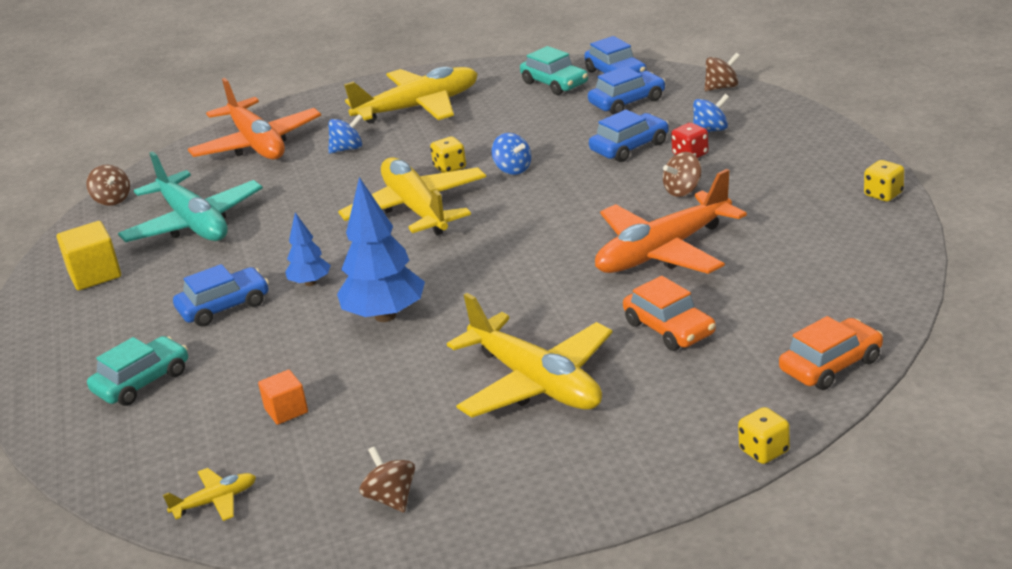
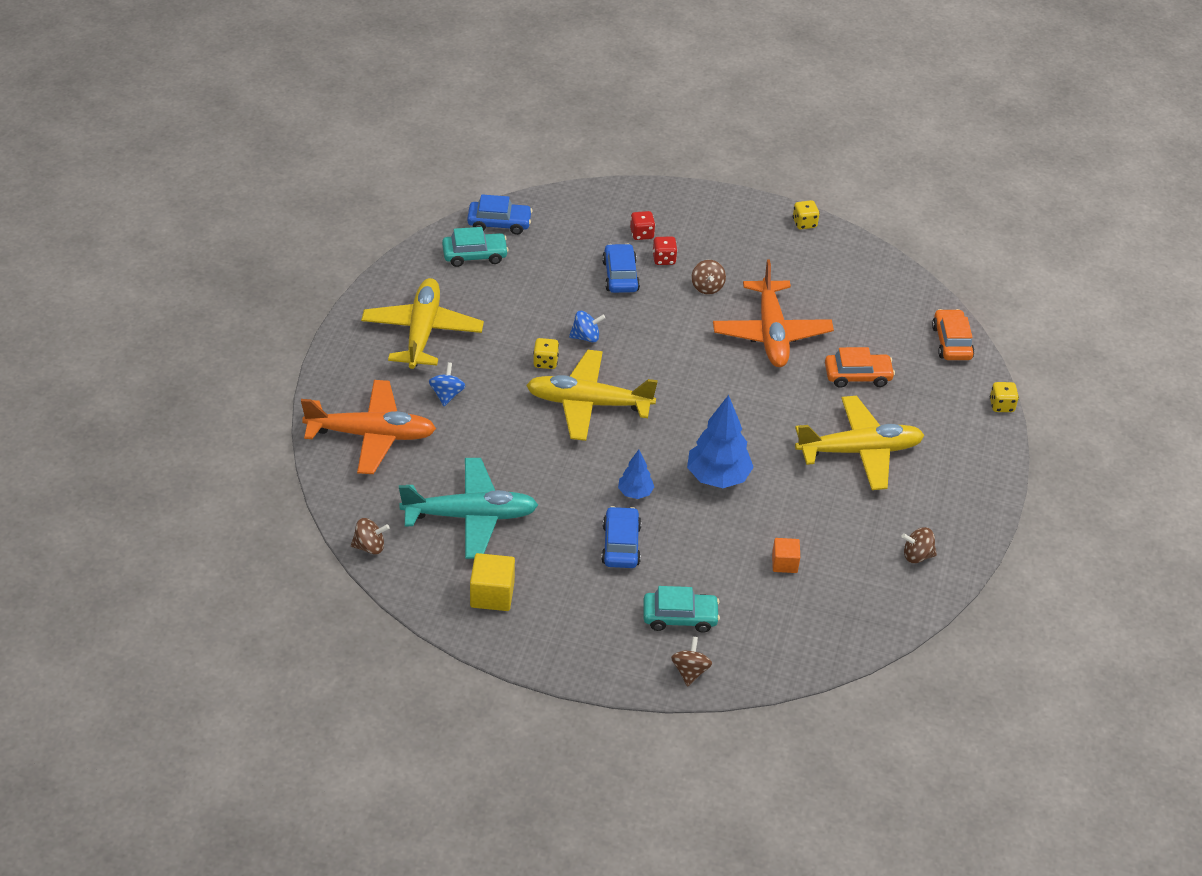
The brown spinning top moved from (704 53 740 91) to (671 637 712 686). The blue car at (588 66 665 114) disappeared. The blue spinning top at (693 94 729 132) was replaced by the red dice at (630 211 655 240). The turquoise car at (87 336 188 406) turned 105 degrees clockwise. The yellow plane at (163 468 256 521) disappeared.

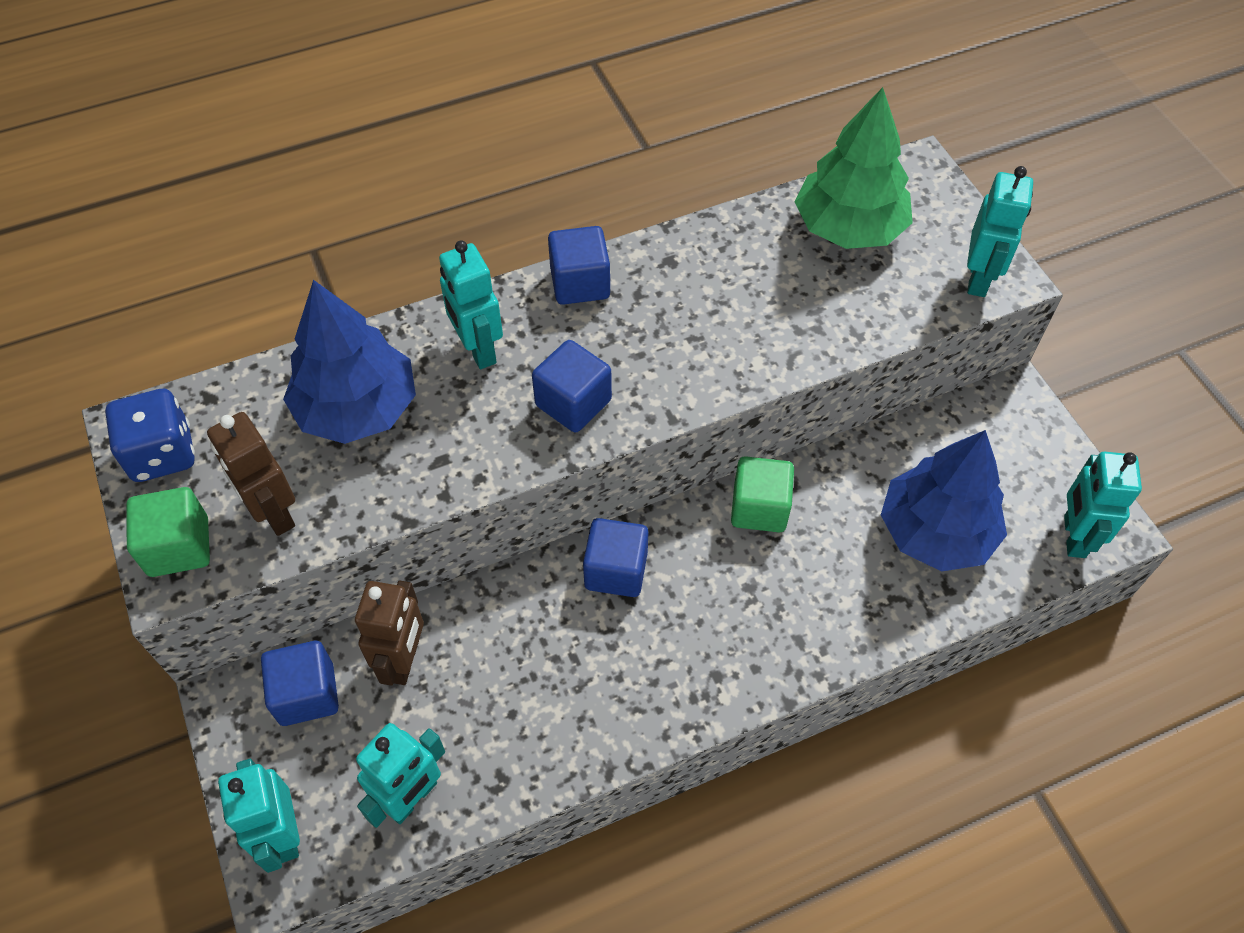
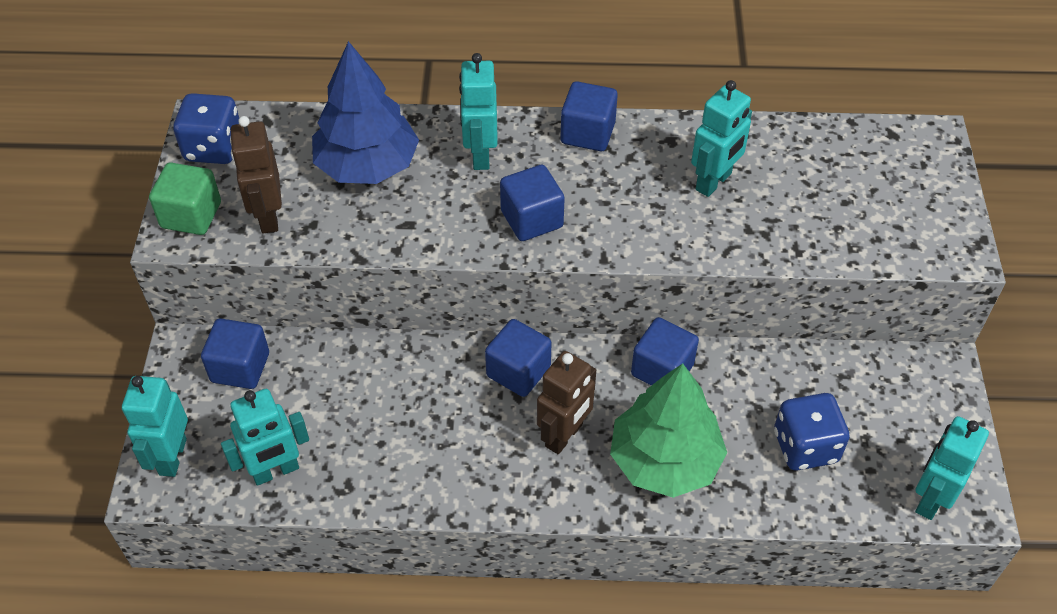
The green tree moved from (795 87 913 249) to (610 363 727 498). The turquoise robot moved from (967 166 1033 297) to (691 80 752 197). The blue tree at (881 430 1007 572) was replaced by the blue dice at (774 393 850 471). The green cube at (731 456 794 532) became the blue cube at (631 317 699 385). The brown robot moved from (355 581 424 686) to (537 351 596 454).

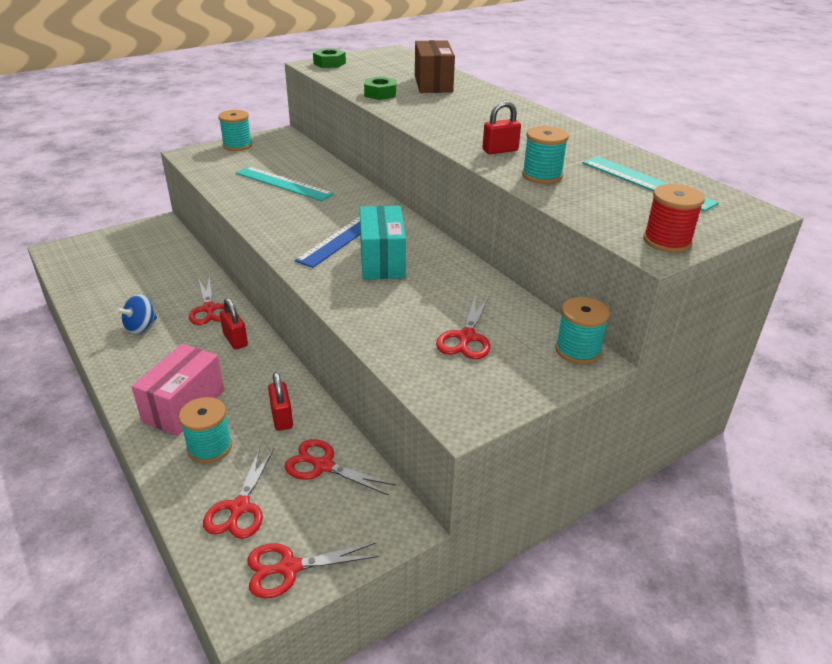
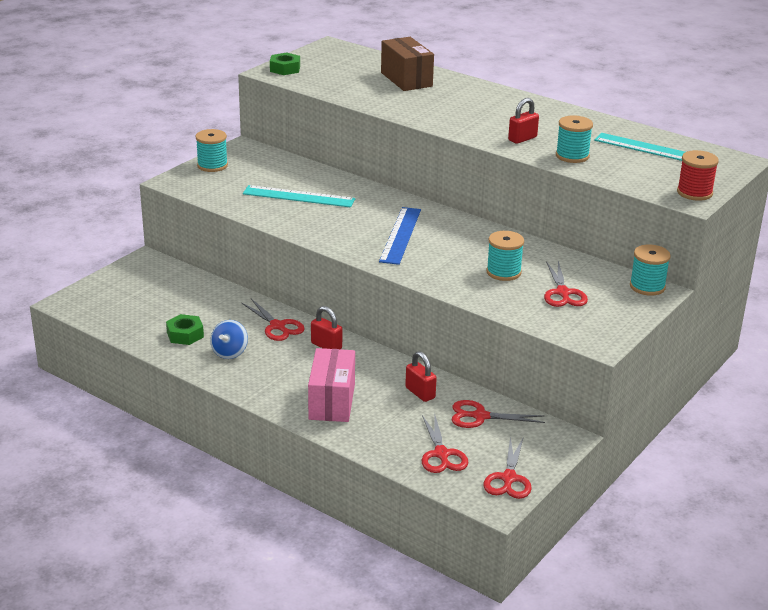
The green nut moved from (364 76 396 100) to (166 314 204 345). The turquoise box at (360 206 406 279) disappeared. The turquoise spool moved from (179 397 232 463) to (486 231 524 281). The red scissors at (247 543 379 599) turned 45 degrees counterclockwise.

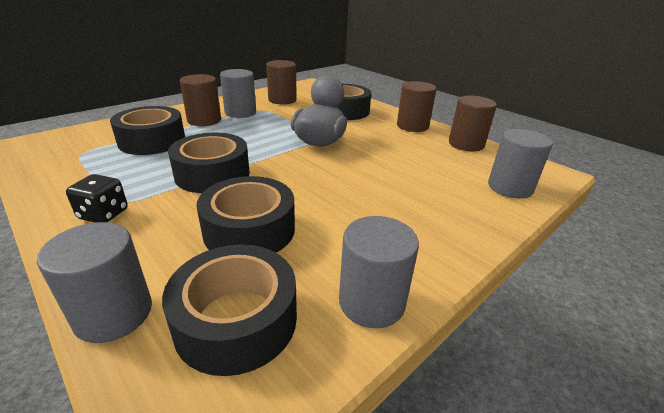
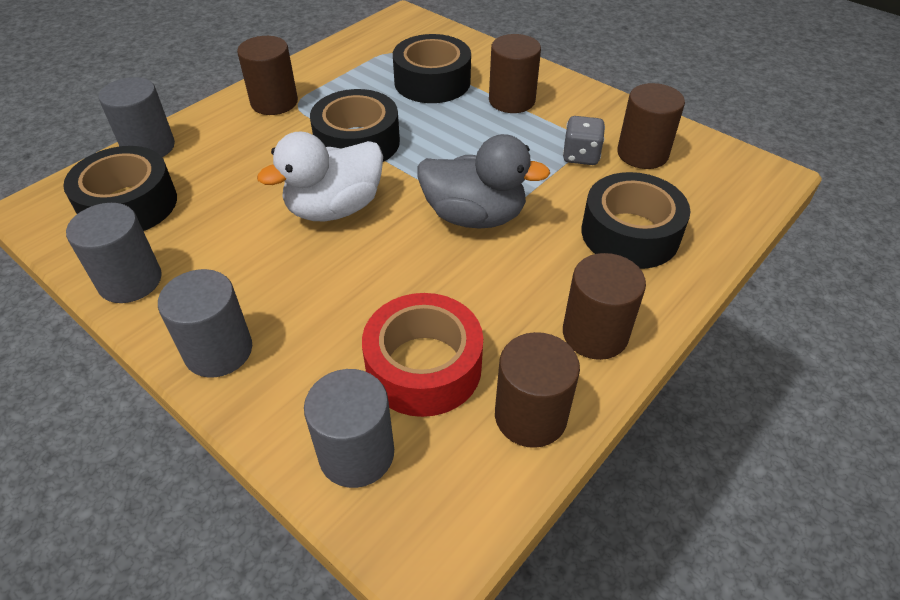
The grey cylinder moved from (220 69 256 118) to (158 269 252 378). The black dice at (66 174 128 223) was replaced by the brown cylinder at (237 36 298 115). The black tape at (196 176 295 253) disappeared. The grey dice at (563 116 605 165) appeared. The white duck at (257 131 383 221) appeared. The red tape at (362 293 483 417) appeared.

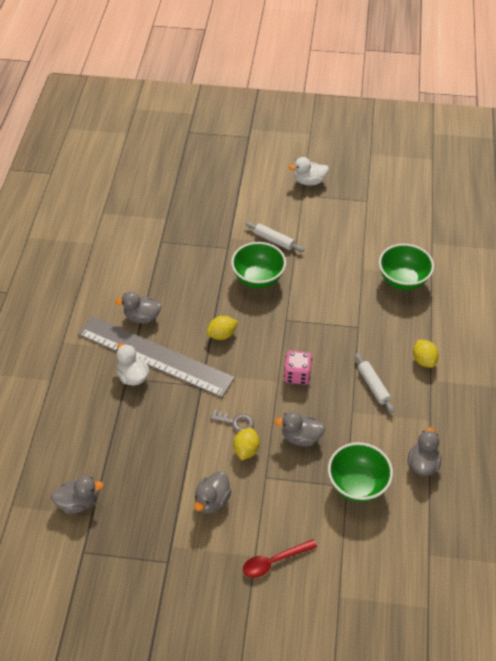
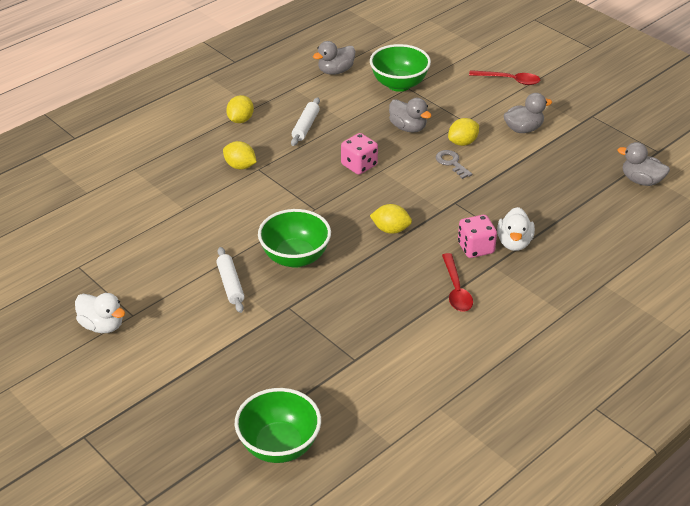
The green bowl moved from (379 244 434 290) to (235 388 321 463). The grey duck at (115 291 162 324) was replaced by the red spoon at (442 253 473 312). The grey ruler at (78 316 235 398) was replaced by the pink dice at (458 215 497 258). The yellow lemon at (223 141 257 170) appeared.

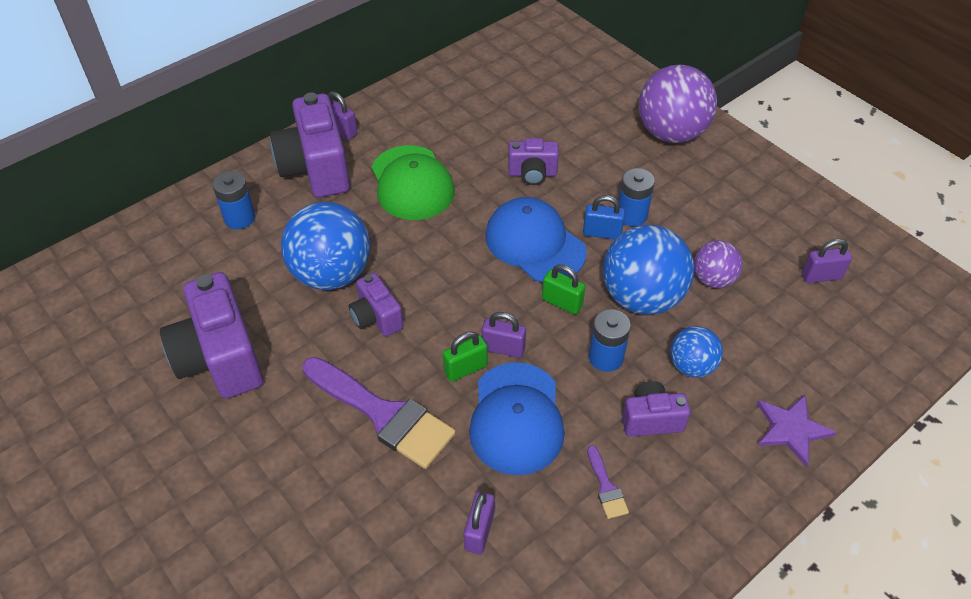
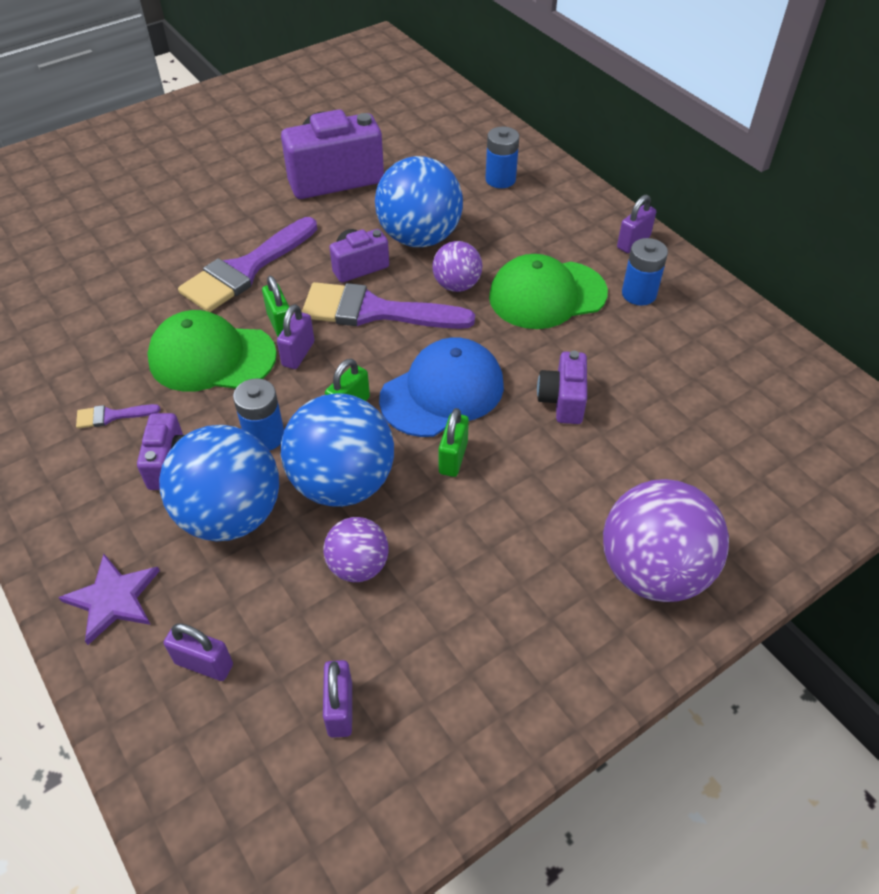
The purple camera at (270 93 350 197) disappeared. The blue battery moved from (618 168 655 226) to (622 238 668 305). The blue padlock at (583 195 625 239) became the green padlock at (439 408 469 477). The blue ball at (670 326 723 378) changed to 1.82 times the size. The blue cap at (469 362 565 475) became the green cap at (147 310 277 392). The purple padlock moved from (464 492 495 554) to (164 623 233 681). The purple ball at (433 241 482 292) appeared. The purple brush at (302 282 475 329) appeared.

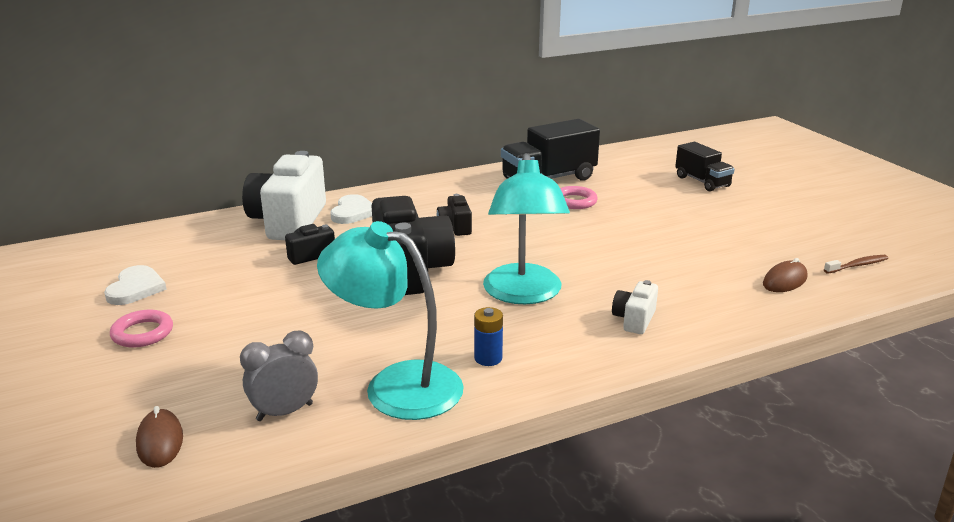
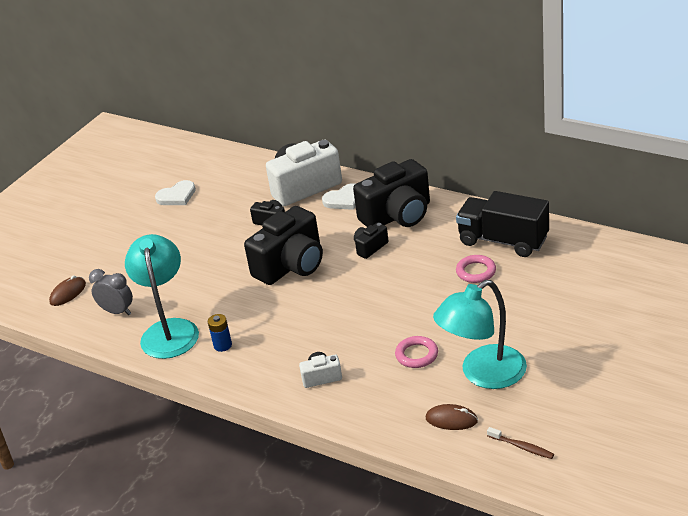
The black truck at (675 142 735 192) disappeared. The turquoise lamp moved from (483 153 570 304) to (433 280 527 389). The pink ring moved from (110 310 173 348) to (395 336 438 368). The black camera at (353 159 430 227) appeared.

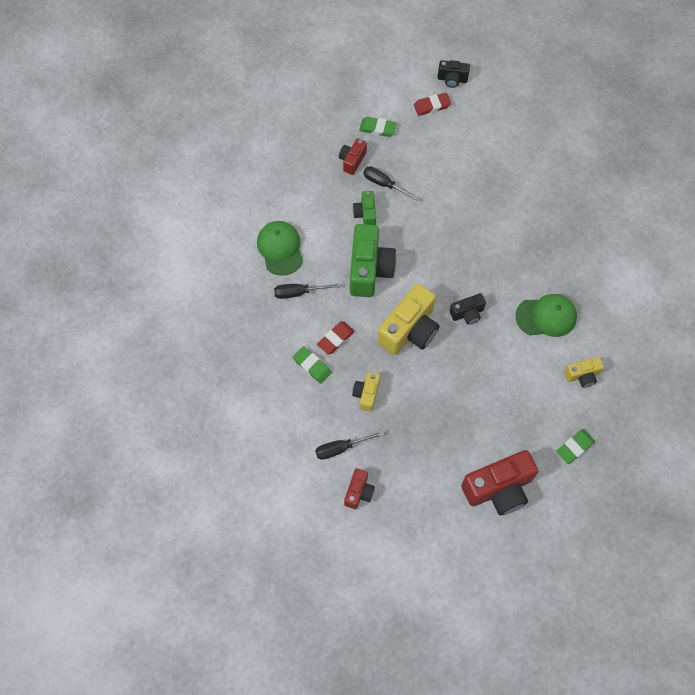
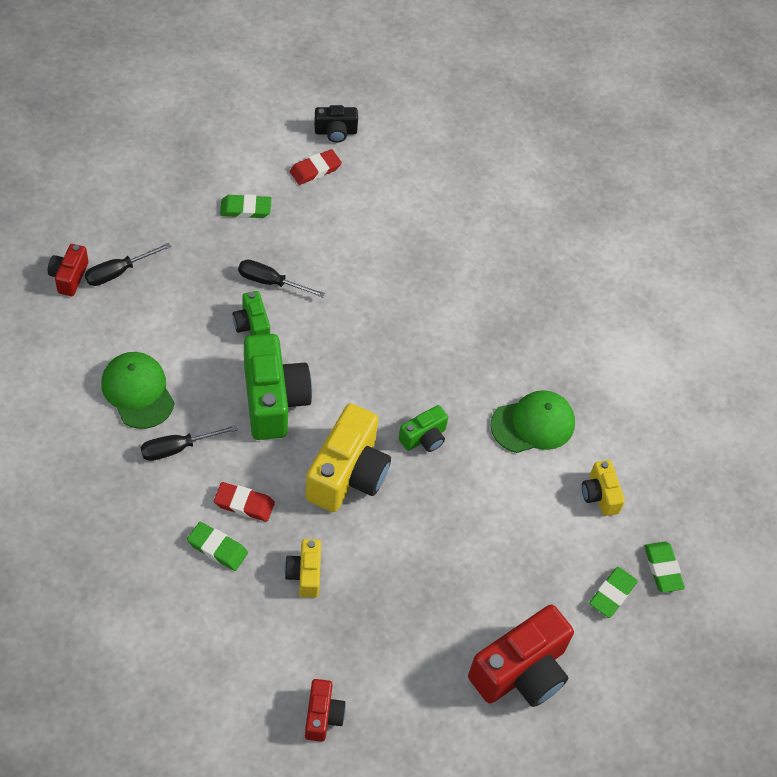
The red camera moved from (339 138 367 175) to (48 244 89 296). The black camera at (449 293 486 325) became the green camera at (399 405 448 452). The red eraser at (317 321 355 354) turned 75 degrees clockwise. The yellow camera at (564 357 604 388) turned 105 degrees clockwise. The black screwdriver moved from (315 431 384 460) to (85 243 171 286). The green eraser at (644 542 685 593) appeared.

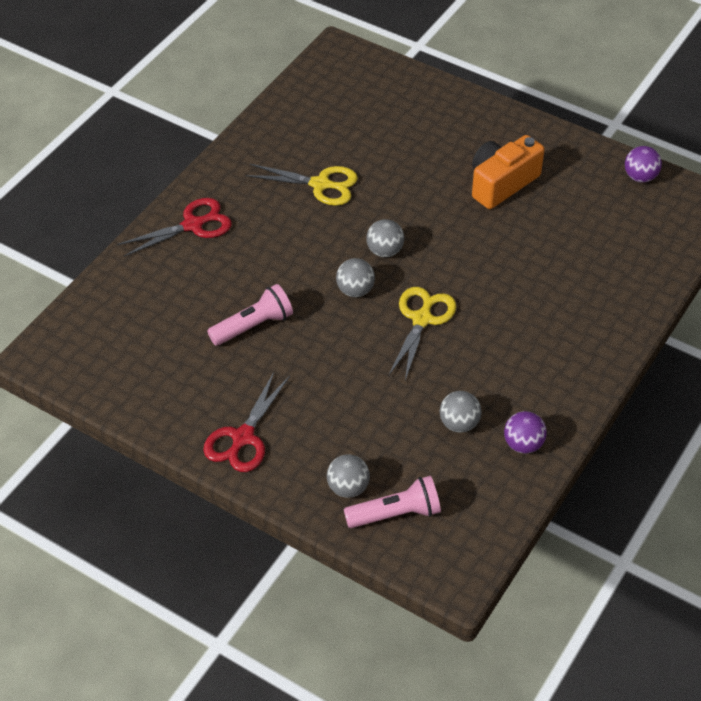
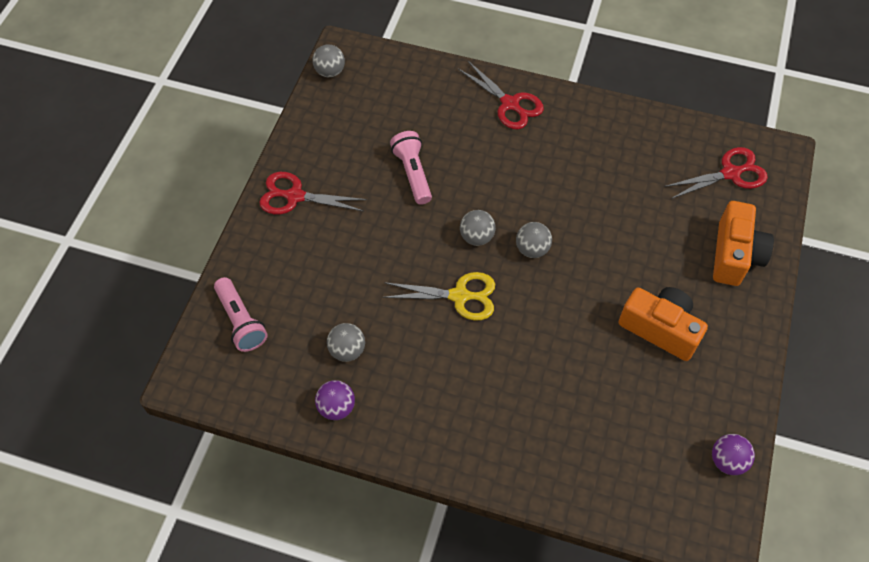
The yellow scissors at (245 164 358 206) disappeared. The pink flashlight at (207 284 293 346) turned 150 degrees counterclockwise. The grey ball moved from (327 454 370 498) to (312 44 345 77). The red scissors at (664 147 768 199) appeared. The orange camera at (713 201 774 286) appeared.

